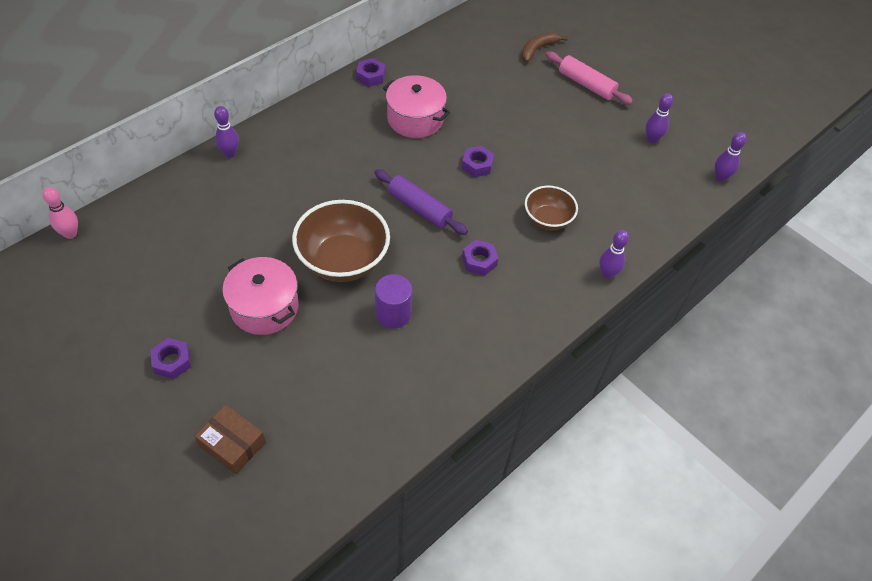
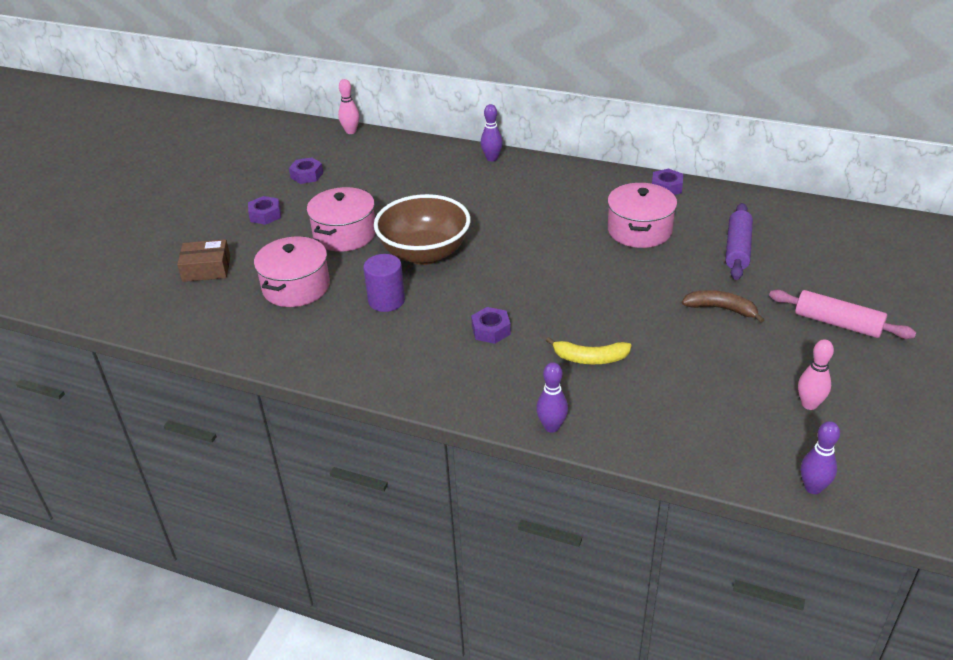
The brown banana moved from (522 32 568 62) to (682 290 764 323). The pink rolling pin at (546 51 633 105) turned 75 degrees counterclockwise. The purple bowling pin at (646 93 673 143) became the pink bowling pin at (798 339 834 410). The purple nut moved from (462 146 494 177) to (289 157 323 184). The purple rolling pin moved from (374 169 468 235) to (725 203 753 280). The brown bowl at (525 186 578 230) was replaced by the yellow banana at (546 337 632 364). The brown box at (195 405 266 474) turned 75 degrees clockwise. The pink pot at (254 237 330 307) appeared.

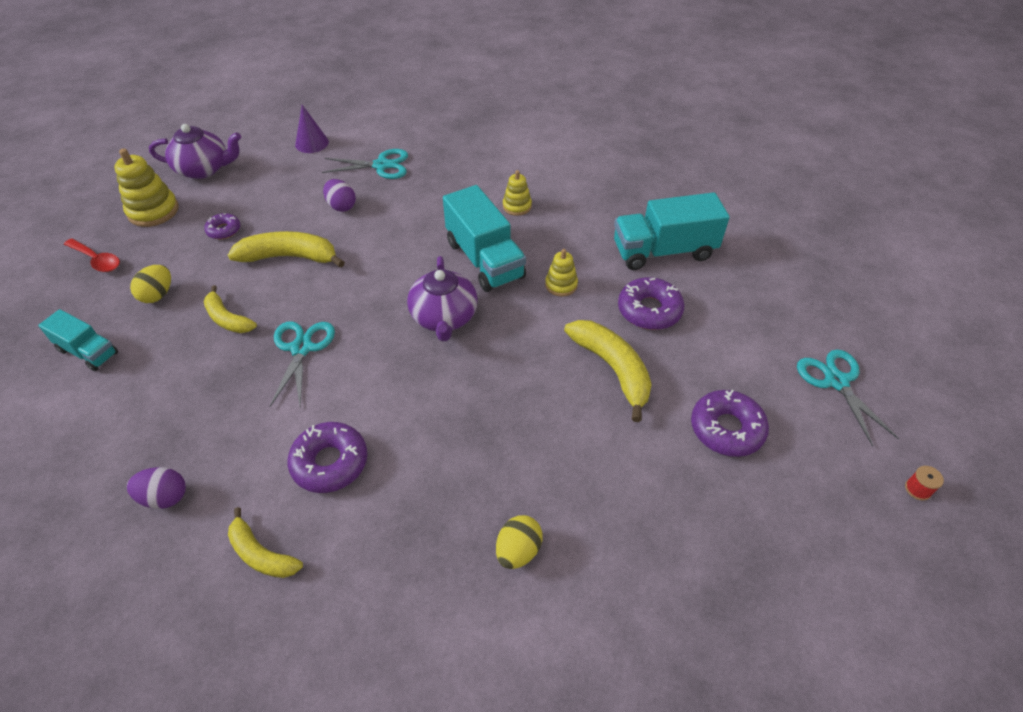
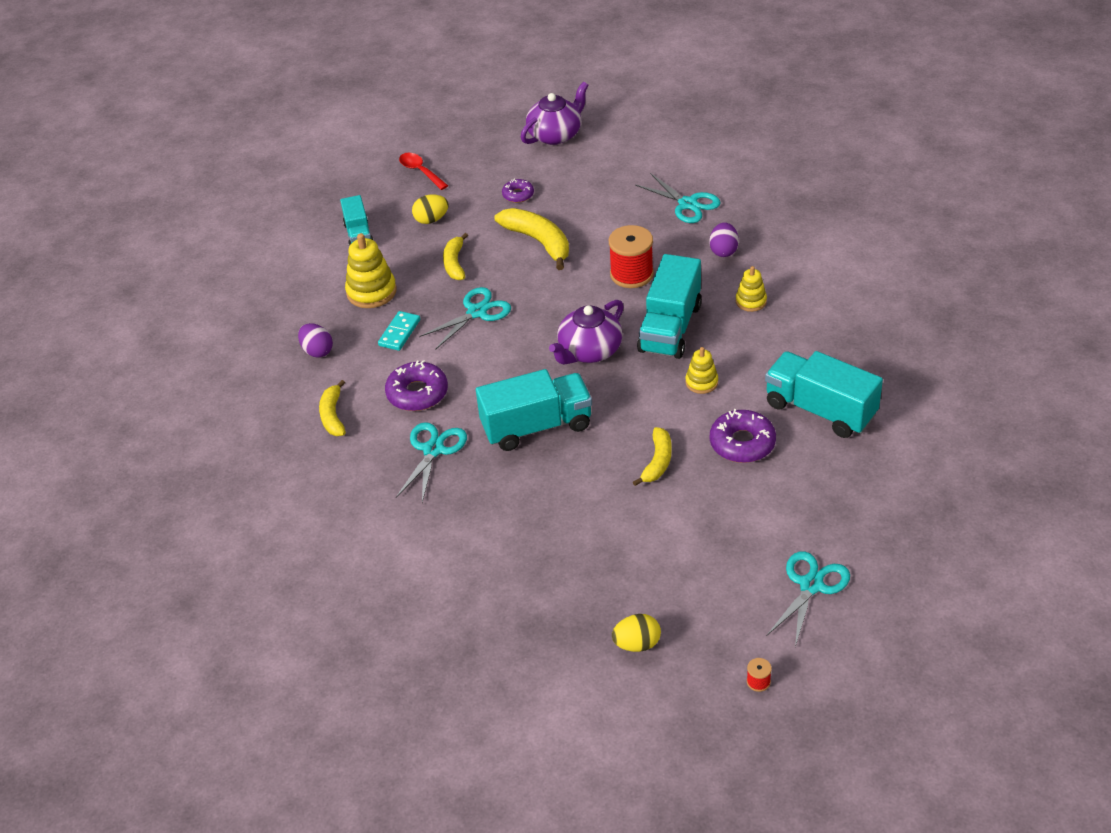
The purple cone at (295 105 329 153) disappeared. The purple teapot at (149 124 241 179) turned 90 degrees counterclockwise. The yellow stacking toy moved from (114 148 179 227) to (345 233 397 308). The purple egg moved from (323 179 356 212) to (709 222 739 257). The red spoon at (64 238 120 272) turned 150 degrees clockwise. The yellow banana at (564 320 652 422) changed to 0.63 times the size. The purple donut at (691 390 769 457) disappeared. The yellow egg moved from (496 515 543 569) to (612 614 661 652). The red spool at (608 225 654 288) appeared. The turquoise domino at (378 311 420 351) appeared. The turquoise truck at (476 369 592 451) appeared. The turquoise scissors at (396 422 467 502) appeared.

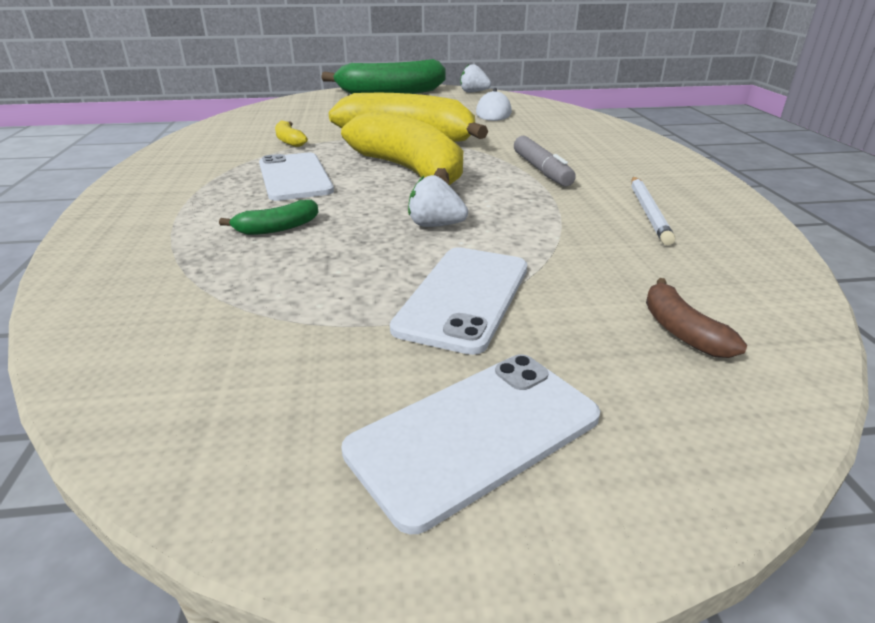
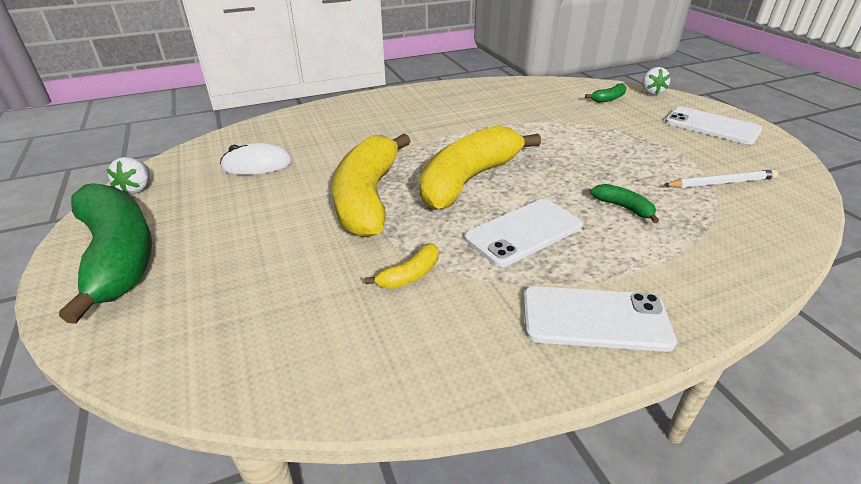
The grey marker at (514 136 576 186) disappeared. The white strawberry moved from (408 175 468 227) to (642 67 670 95). The white pencil moved from (631 177 675 246) to (664 169 778 188). The white phone moved from (390 247 527 355) to (523 286 677 352). The brown banana at (646 278 747 358) became the green banana at (585 83 627 103).

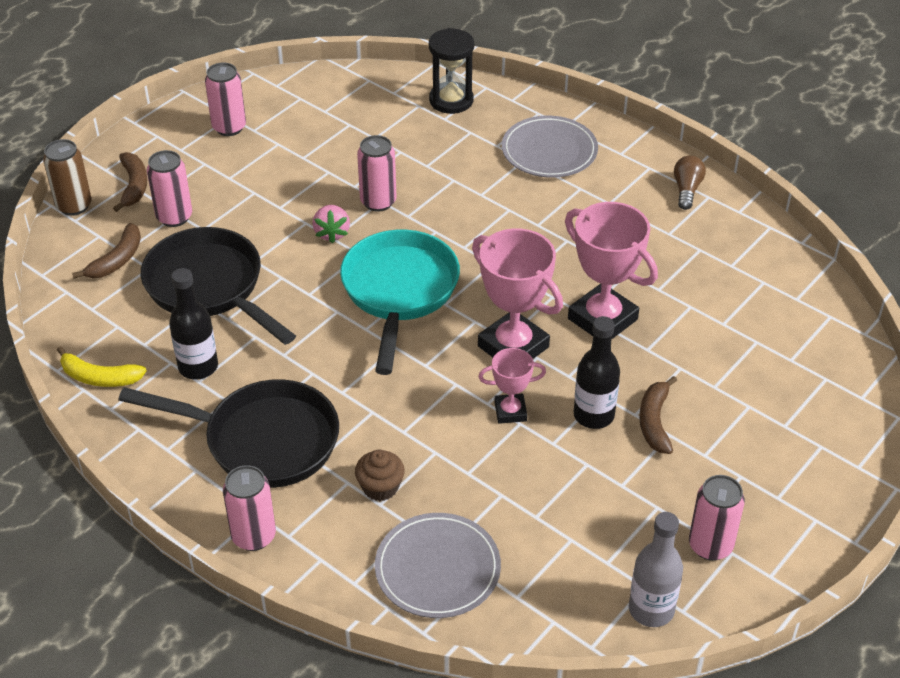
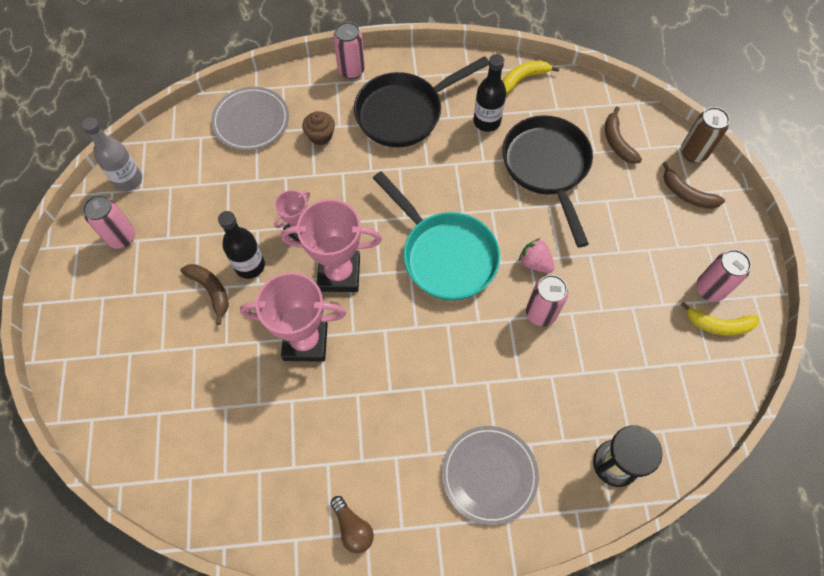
The pink can at (147 150 192 227) disappeared. The black pan at (141 227 296 345) turned 105 degrees counterclockwise. The yellow banana at (681 302 759 336) appeared.

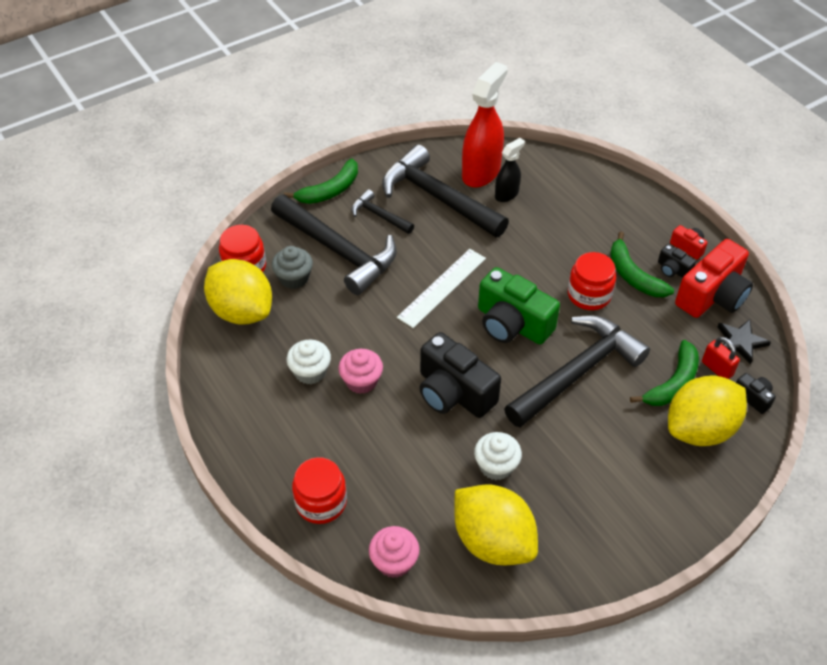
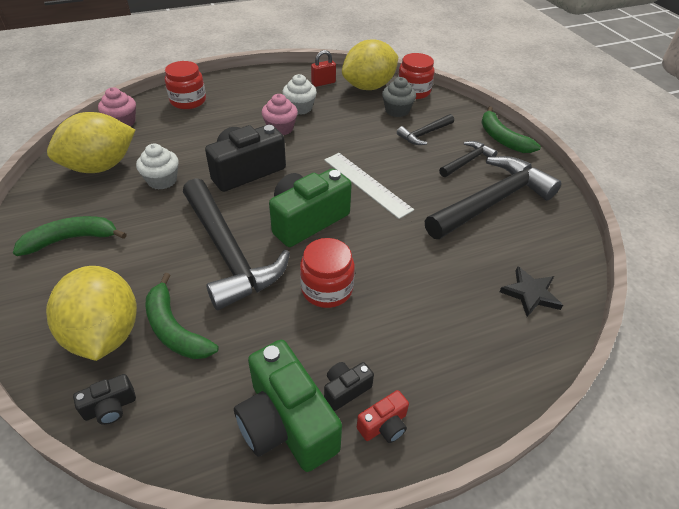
The red spray bottle at (462 62 508 188) disappeared. The black spray bottle at (495 138 525 202) disappeared. The black hammer at (271 195 397 295) changed to 0.49 times the size. The green banana moved from (610 231 674 297) to (13 216 126 256). The red camera at (675 239 753 318) became the green camera at (234 340 342 472). The black star moved from (717 319 771 364) to (499 266 563 317). The red padlock moved from (702 337 740 379) to (311 50 336 87).

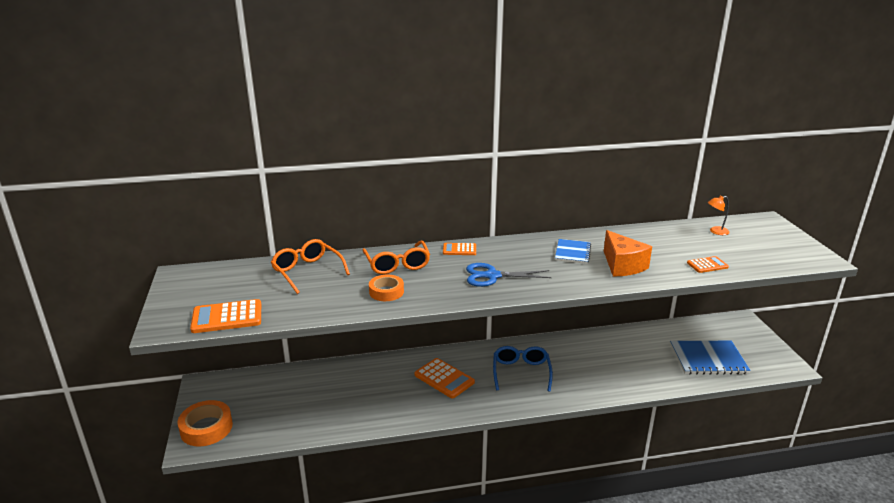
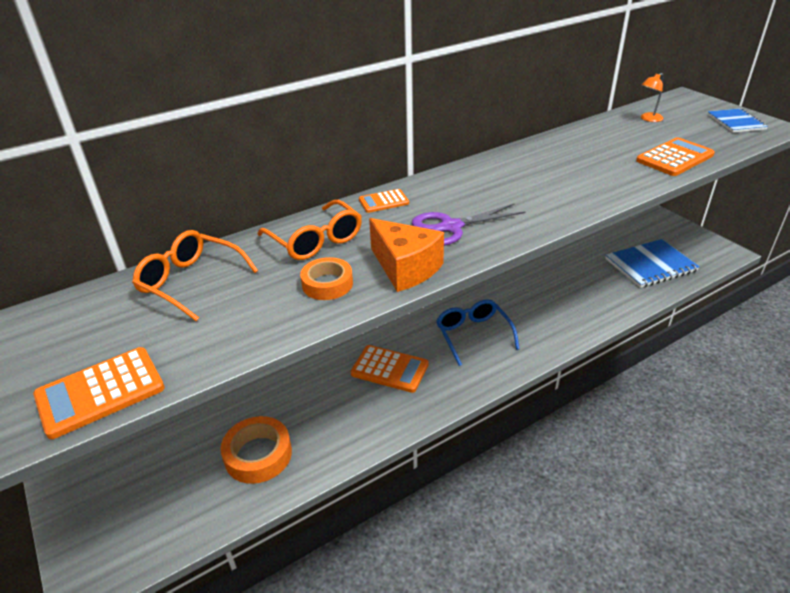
The orange cheese moved from (604 230 652 276) to (369 218 444 292). The blue notebook moved from (555 239 591 264) to (707 108 768 133). The orange calculator at (687 256 729 273) changed to 1.69 times the size. The blue scissors at (466 263 552 287) became the purple scissors at (412 204 526 246). The orange tape moved from (178 400 233 447) to (220 416 292 484).

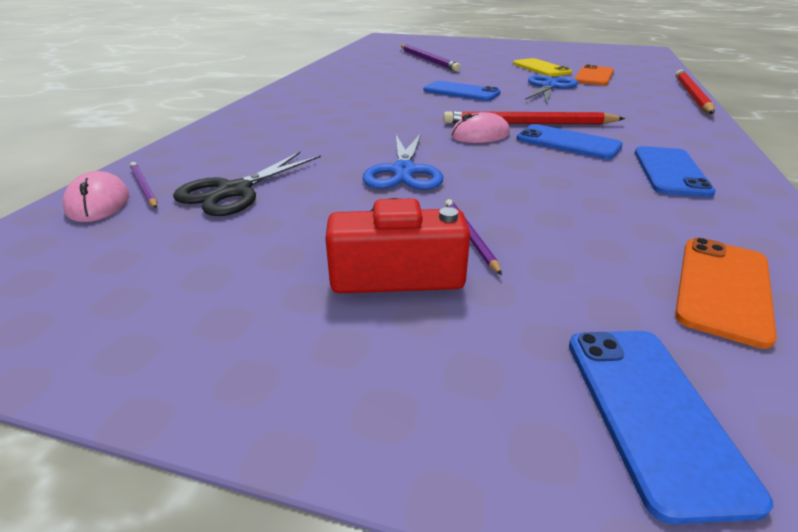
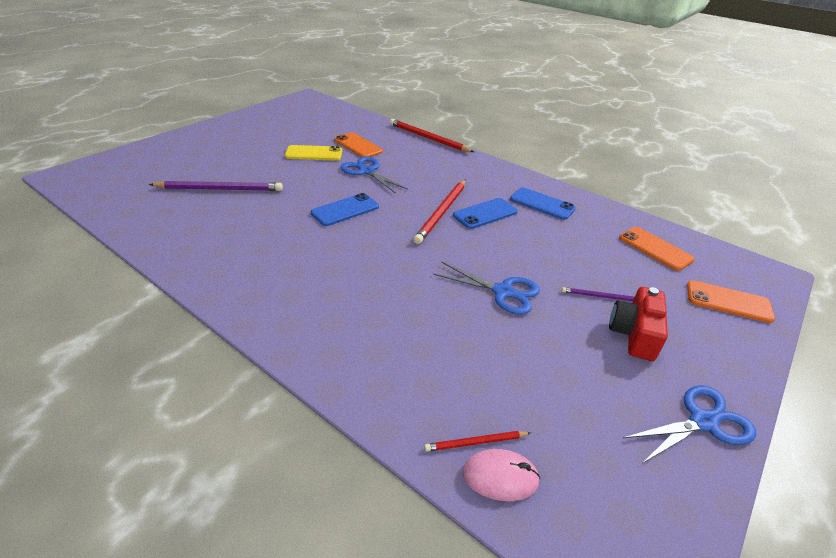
The pink mouse at (451 112 510 143) disappeared. The black scissors at (173 152 321 216) disappeared. The purple pencil at (130 162 158 208) became the red pencil at (424 431 531 451). The blue phone at (569 331 773 524) became the orange phone at (687 280 775 323). The blue scissors at (623 385 756 463) appeared.

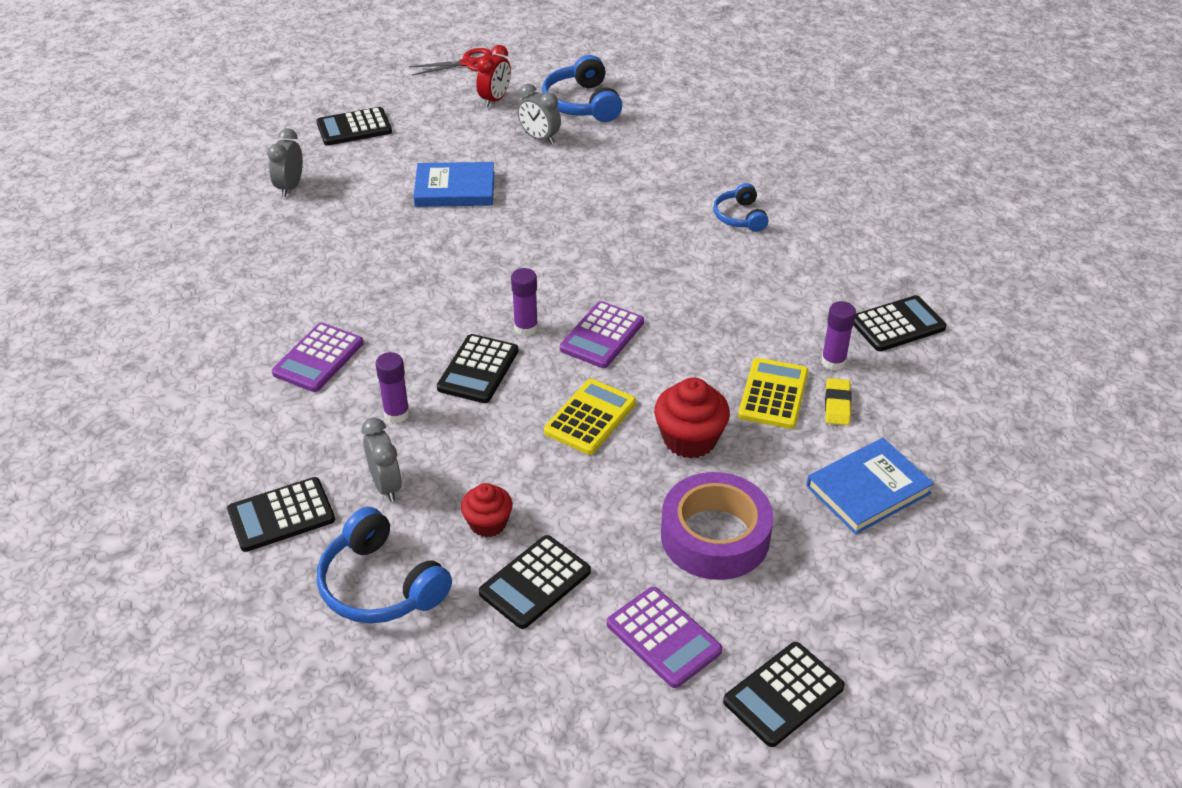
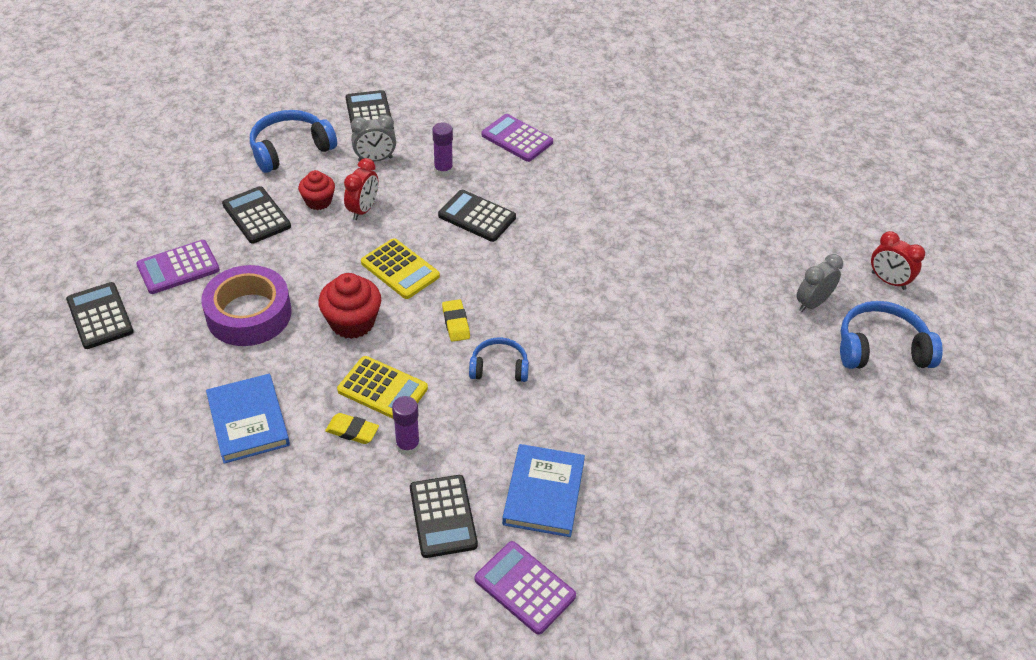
The red scissors at (409 48 492 76) disappeared. The black calculator at (316 107 392 146) disappeared. The grey clock at (267 128 303 197) disappeared. The blue book moved from (413 162 494 207) to (502 444 585 537). The blue headphones moved from (713 183 769 232) to (469 337 529 382). The purple glue stick at (511 268 538 336) disappeared. The purple calculator moved from (560 301 644 368) to (475 541 576 635). The red clock at (344 158 379 220) appeared. The yellow eraser at (442 299 470 342) appeared.

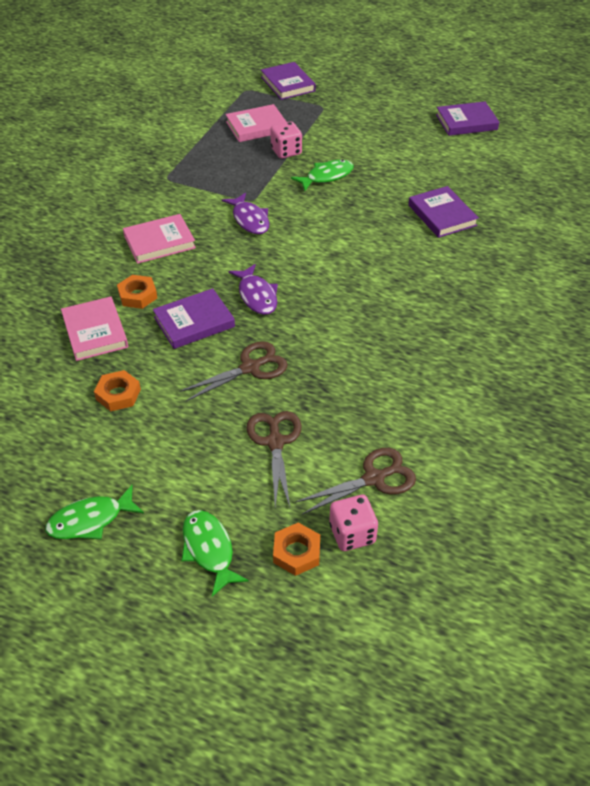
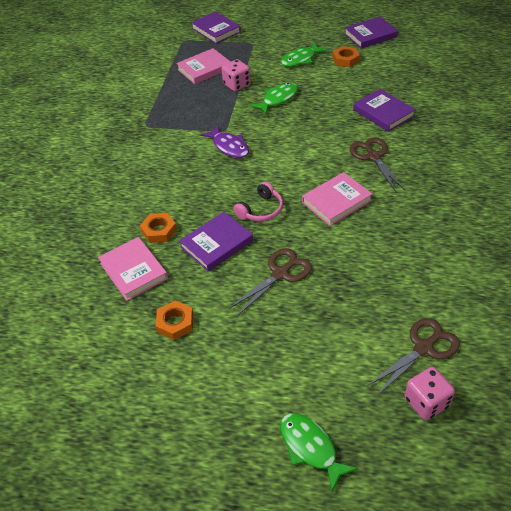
The pink book moved from (123 214 196 264) to (302 172 373 226). The purple fish at (228 264 278 315) was replaced by the pink headphones at (233 182 283 222). The brown scissors moved from (247 411 302 507) to (350 138 405 192). The green fish moved from (45 485 144 539) to (281 42 328 67). The orange nut moved from (273 523 320 576) to (332 46 360 67).

